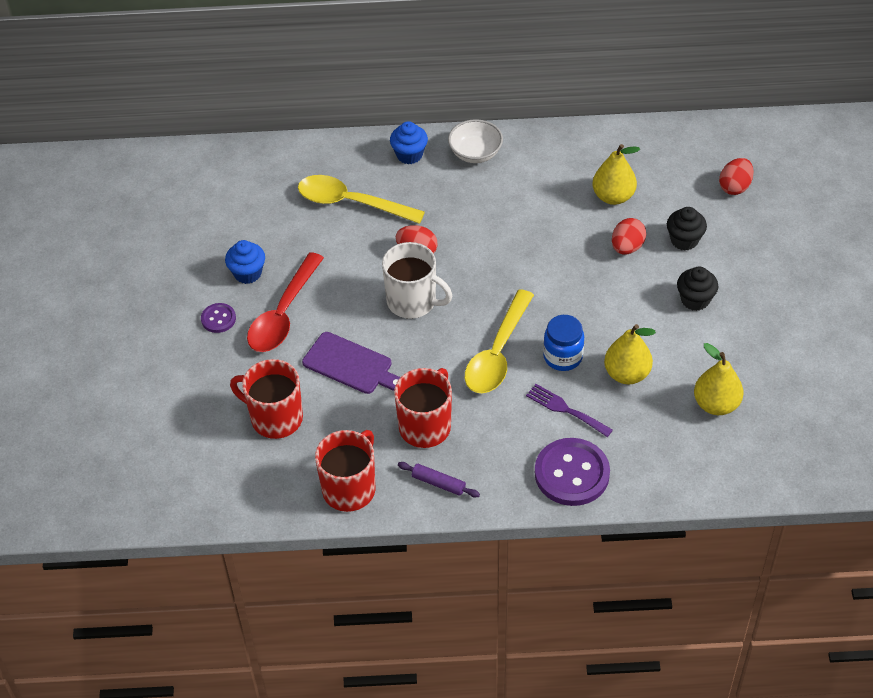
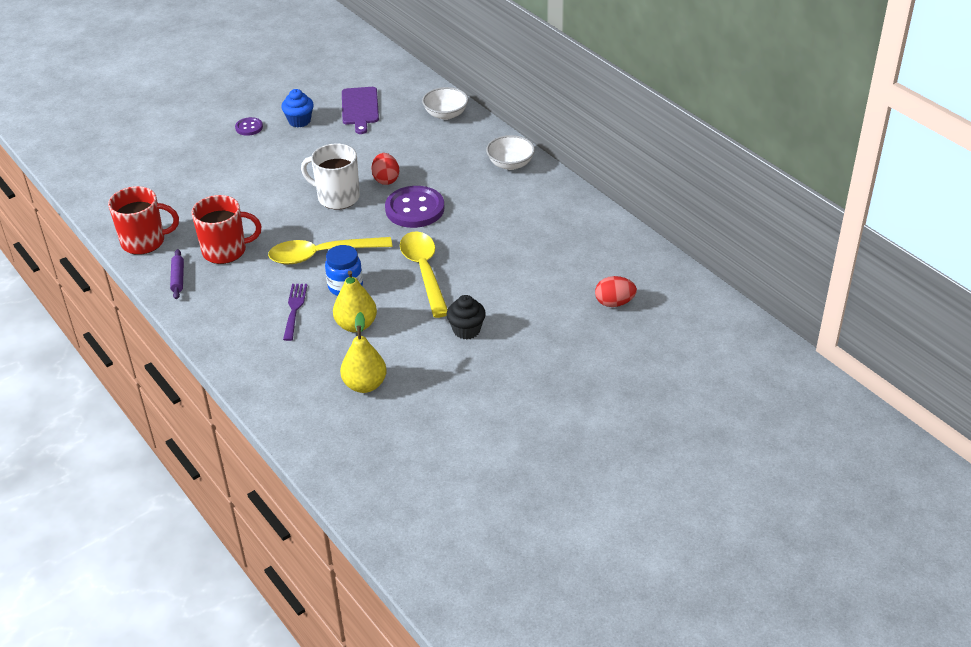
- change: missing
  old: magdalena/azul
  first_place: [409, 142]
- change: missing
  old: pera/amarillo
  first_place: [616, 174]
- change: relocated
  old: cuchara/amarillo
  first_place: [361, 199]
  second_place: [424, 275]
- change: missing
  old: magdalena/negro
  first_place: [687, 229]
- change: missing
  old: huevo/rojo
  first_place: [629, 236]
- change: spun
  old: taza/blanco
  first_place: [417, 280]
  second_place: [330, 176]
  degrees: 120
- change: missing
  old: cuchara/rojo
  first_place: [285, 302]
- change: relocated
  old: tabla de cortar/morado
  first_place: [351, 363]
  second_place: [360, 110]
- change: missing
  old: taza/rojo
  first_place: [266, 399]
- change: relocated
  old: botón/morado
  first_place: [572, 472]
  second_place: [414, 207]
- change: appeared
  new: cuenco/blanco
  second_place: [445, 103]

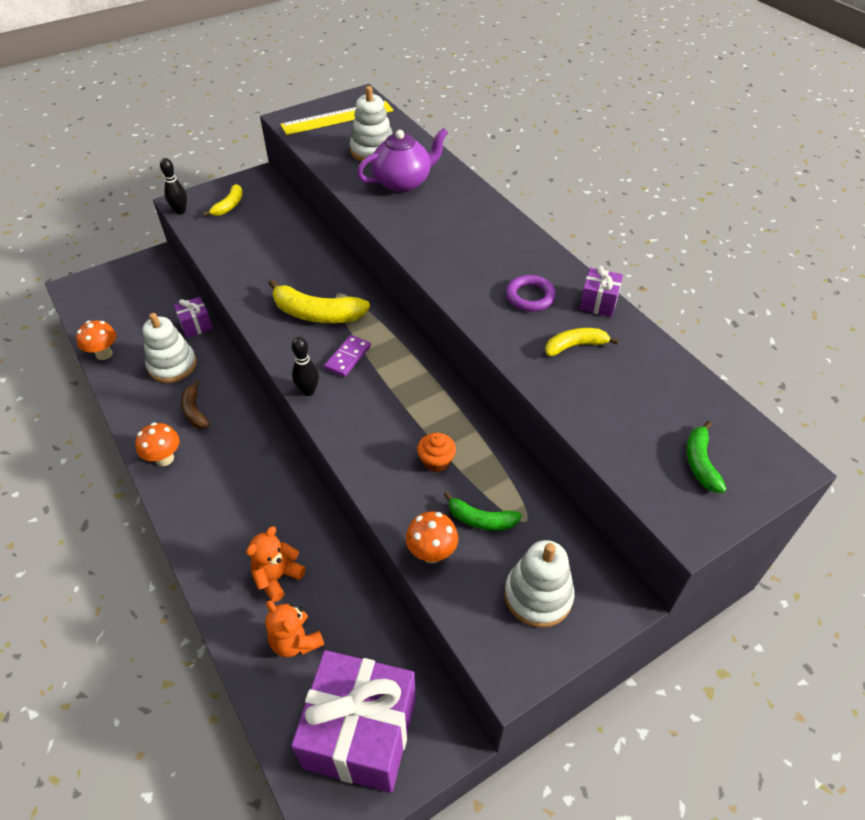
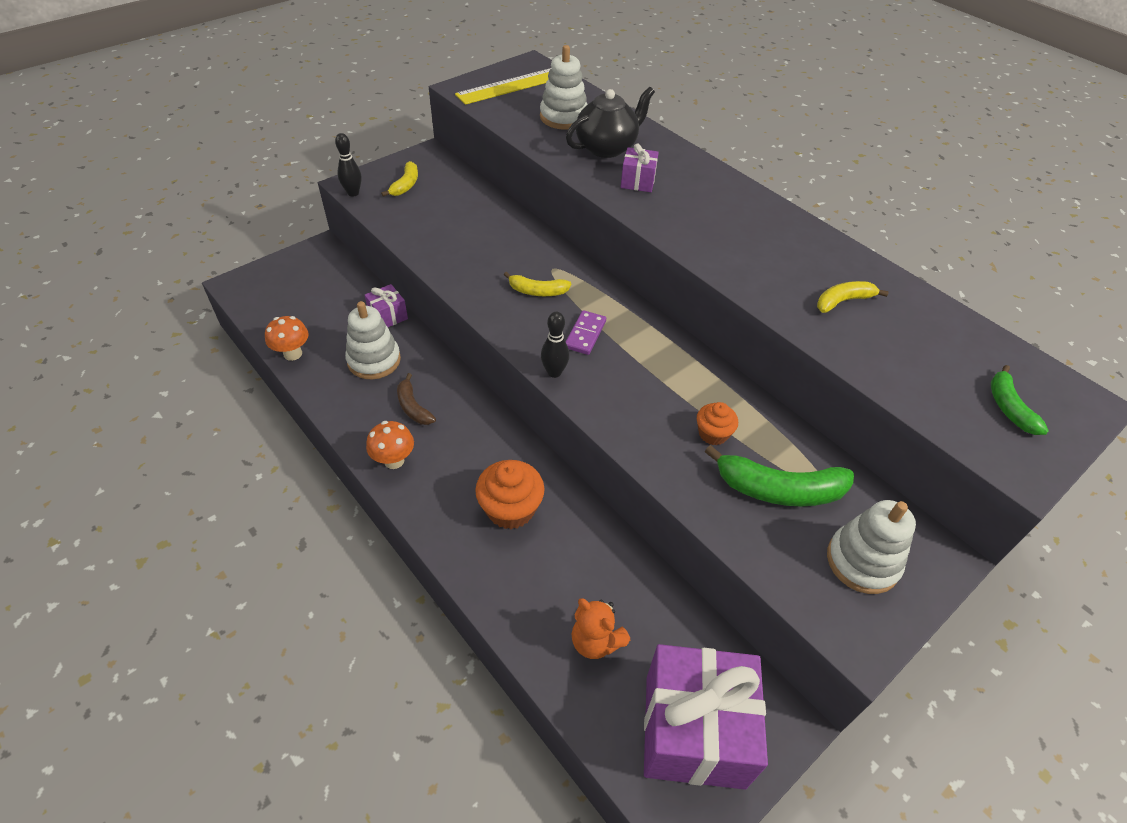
- change: colour
  old: tetera/morado
  new: tetera/negro
  first_place: [402, 160]
  second_place: [610, 122]
- change: relocated
  old: regalo/morado
  first_place: [601, 291]
  second_place: [640, 167]
- change: missing
  old: anillo/morado
  first_place: [531, 293]
- change: size
  old: plátano/amarillo
  first_place: [319, 301]
  second_place: [537, 284]
  factor: 0.58
- change: size
  old: plátano/verde
  first_place: [483, 511]
  second_place: [779, 476]
  factor: 1.72
- change: missing
  old: seta/naranja
  first_place: [432, 537]
- change: missing
  old: osito/naranja
  first_place: [276, 564]
- change: appeared
  new: magdalena/naranja
  second_place: [510, 494]

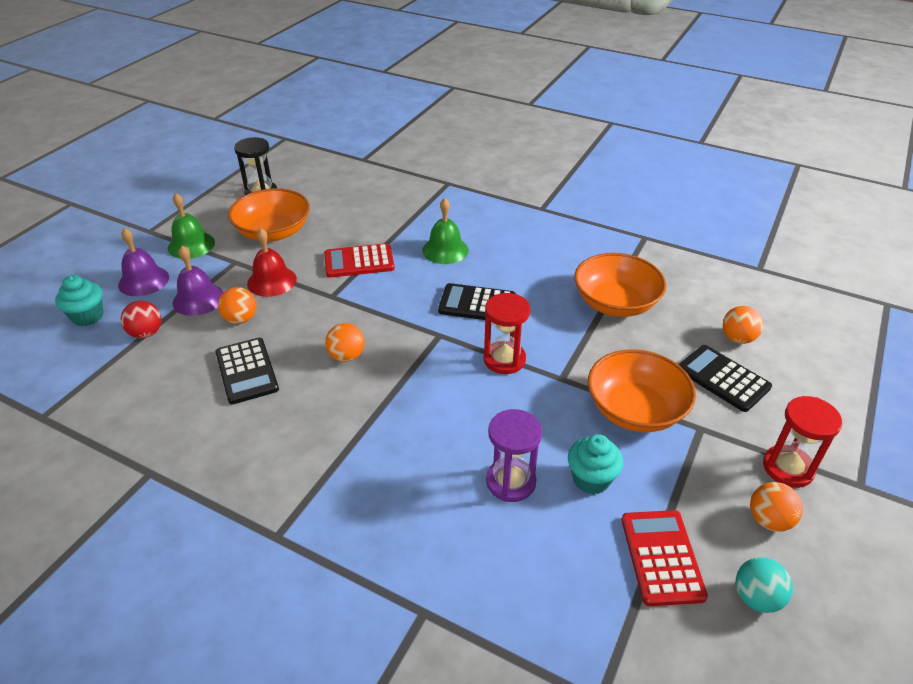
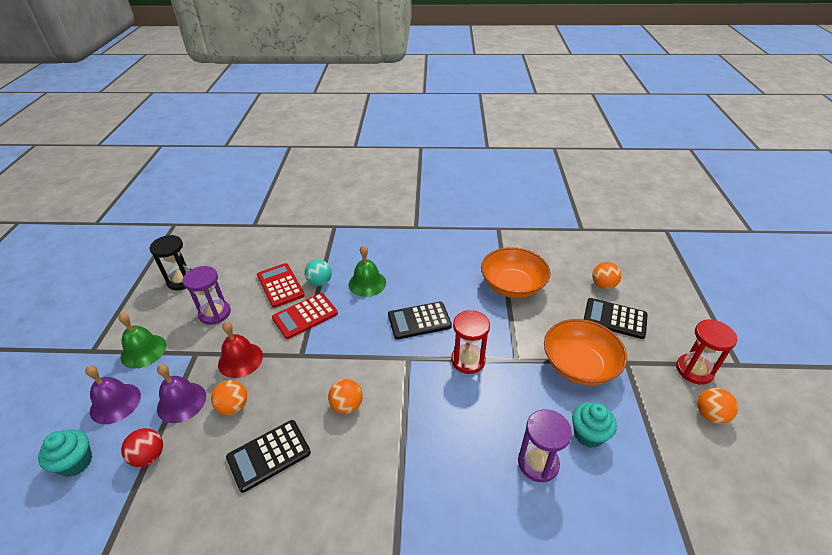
- change: exchanged
  old: cuenco/naranja
  new: reloj de arena/morado
  first_place: [269, 215]
  second_place: [207, 295]
- change: spun
  old: calculadora/negro
  first_place: [247, 371]
  second_place: [268, 456]
  degrees: 105
- change: relocated
  old: calculadora/rojo
  first_place: [664, 558]
  second_place: [281, 285]
- change: relocated
  old: pelota/turquesa
  first_place: [764, 585]
  second_place: [318, 272]

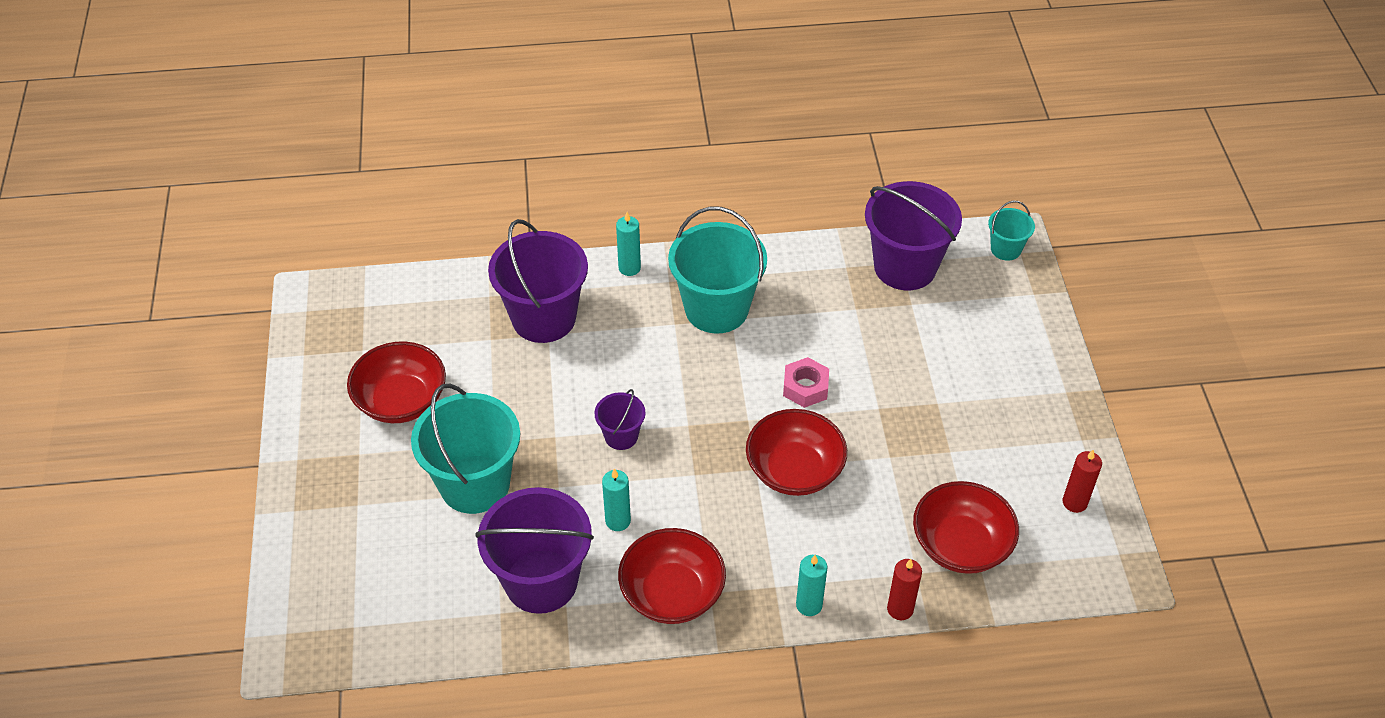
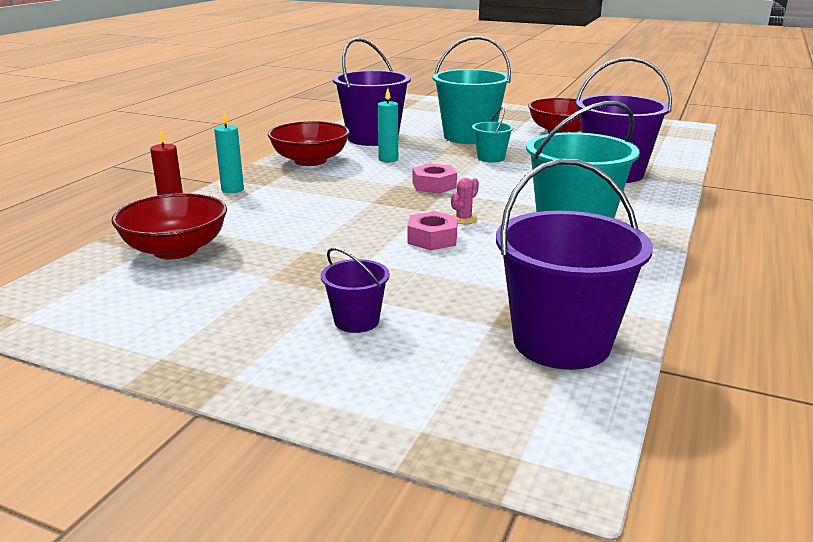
- change: relocated
  old: balde/turquesa
  first_place: [1011, 231]
  second_place: [492, 135]
- change: missing
  old: vela/turquesa
  first_place: [628, 244]
- change: relocated
  old: balde/morado
  first_place: [620, 419]
  second_place: [355, 290]
- change: missing
  old: cuenco/rojo
  first_place: [796, 452]
- change: missing
  old: vela/rojo
  first_place: [1082, 481]
- change: appeared
  new: tuerca/rosa
  second_place: [434, 178]
- change: appeared
  new: cactus/rosa
  second_place: [465, 201]

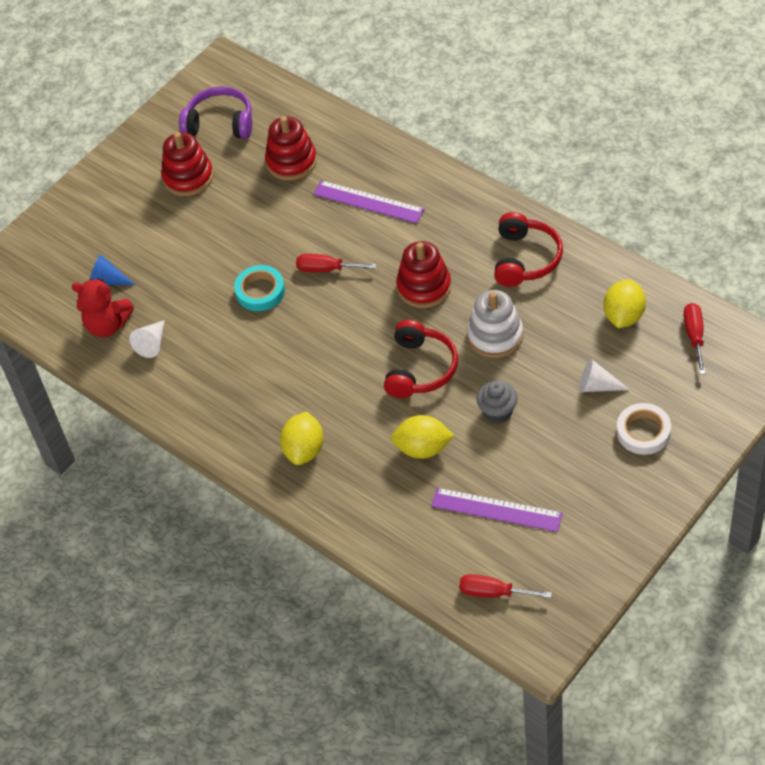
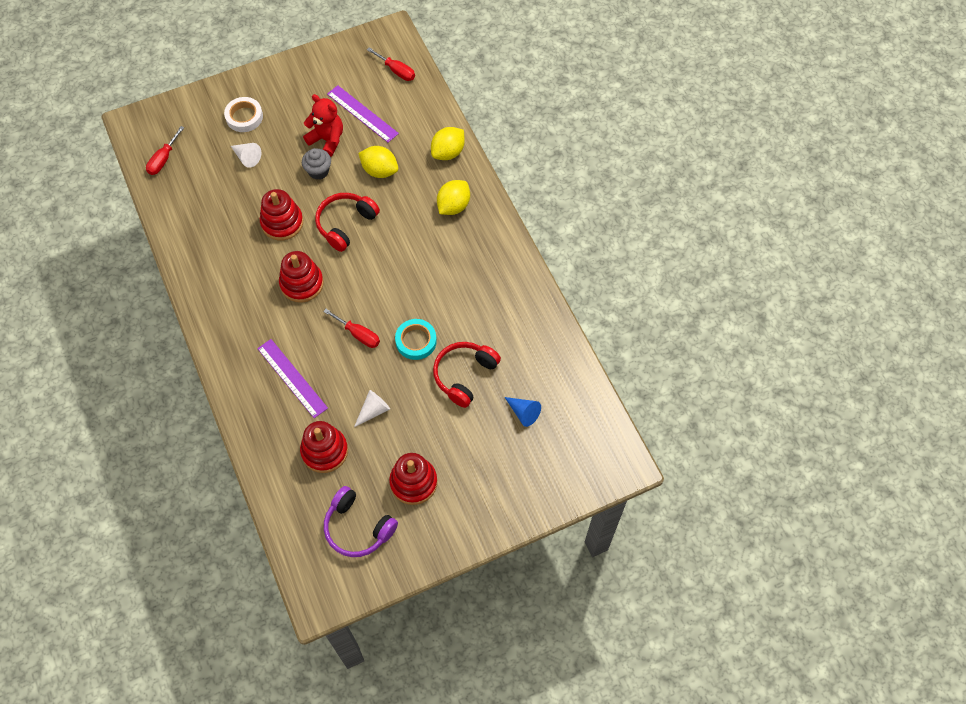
- change: relocated
  old: auriculares/rojo
  first_place: [528, 249]
  second_place: [467, 375]
- change: relocated
  old: osito/rojo
  first_place: [103, 307]
  second_place: [323, 125]
- change: relocated
  old: limón/amarillo
  first_place: [625, 303]
  second_place: [448, 143]
- change: colour
  old: juguete apilable/blanco
  new: juguete apilable/rojo
  first_place: [495, 324]
  second_place: [281, 215]
- change: relocated
  old: cono/blanco
  first_place: [147, 339]
  second_place: [372, 408]

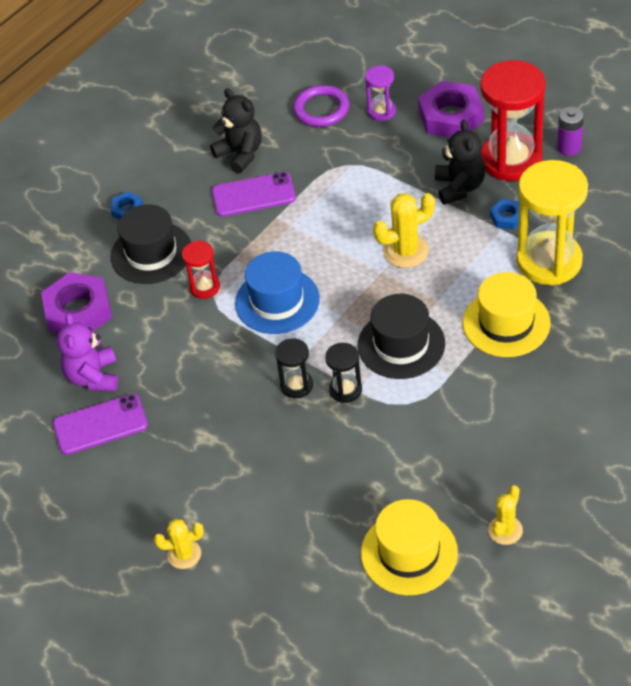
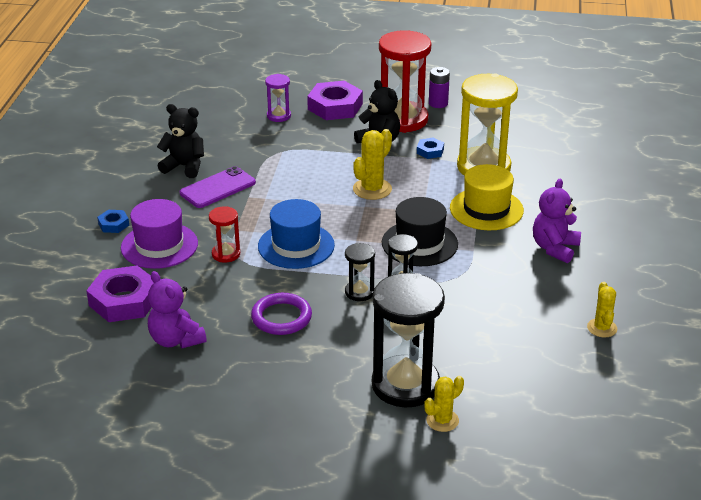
- change: relocated
  old: anillo/morado
  first_place: [321, 106]
  second_place: [281, 314]
- change: colour
  old: sombrero/negro
  new: sombrero/morado
  first_place: [151, 244]
  second_place: [159, 234]
- change: missing
  old: móvil/morado
  first_place: [100, 424]
- change: missing
  old: sombrero/amarillo
  first_place: [409, 547]
- change: relocated
  old: cactus/amarillo
  first_place: [179, 544]
  second_place: [444, 404]
- change: appeared
  new: osito/morado
  second_place: [557, 221]
- change: appeared
  new: reloj de arena/negro
  second_place: [408, 340]

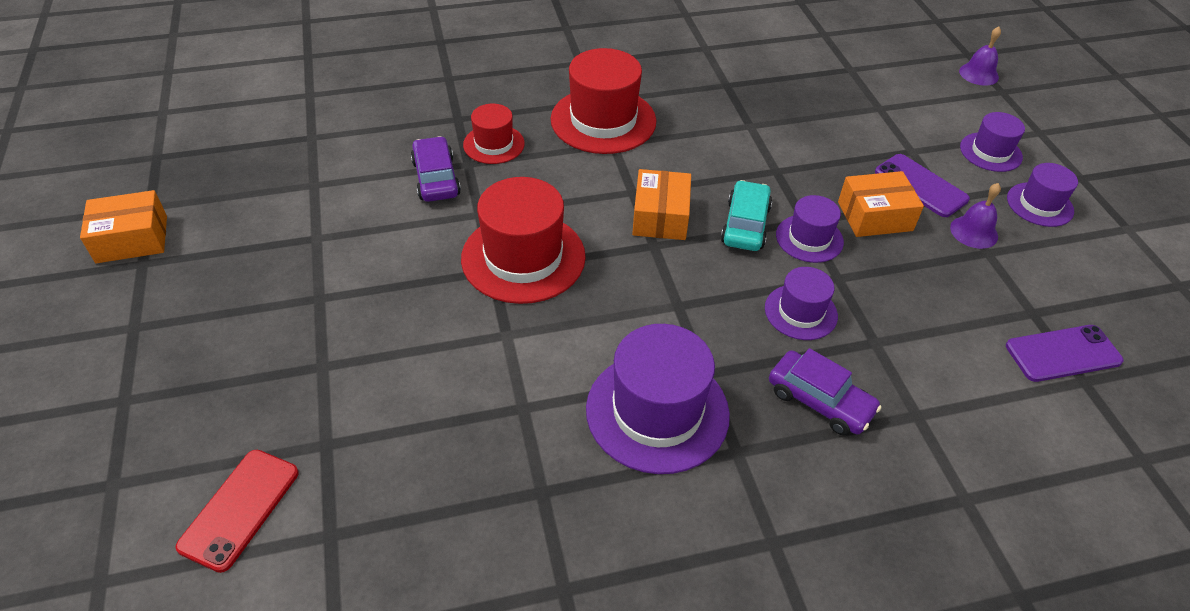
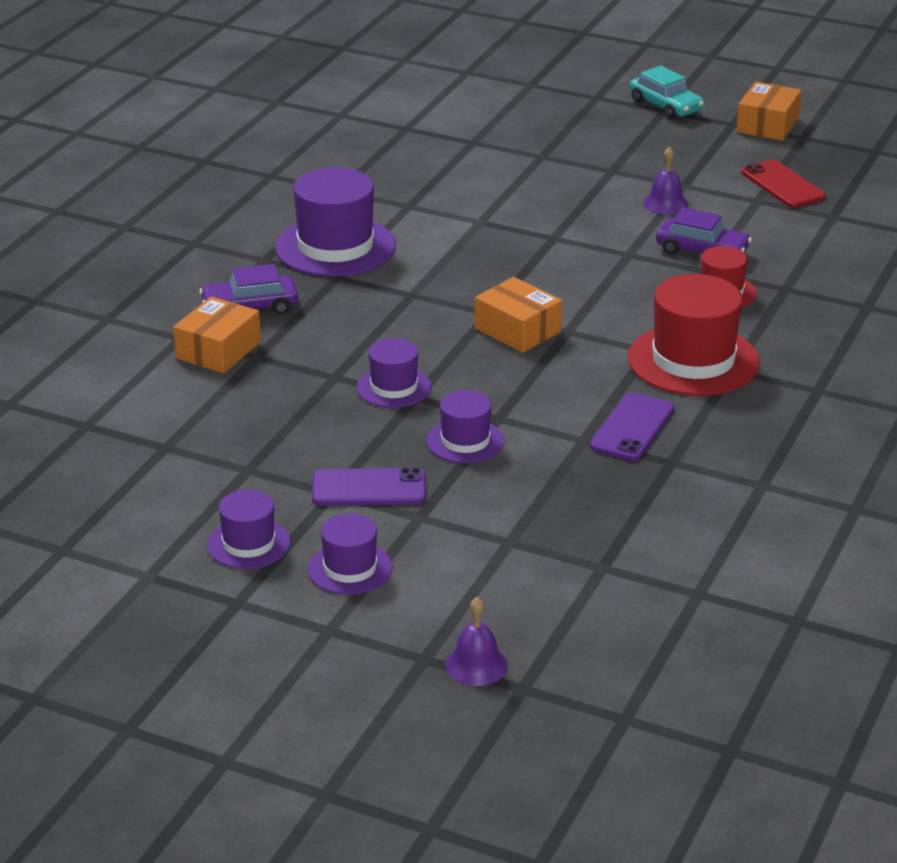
- change: relocated
  old: caja/naranja
  first_place: [881, 204]
  second_place: [217, 335]
- change: missing
  old: sombrero/rojo
  first_place: [523, 240]
- change: relocated
  old: coche/turquesa
  first_place: [746, 215]
  second_place: [667, 93]
- change: relocated
  old: campana/morado
  first_place: [975, 216]
  second_place: [666, 180]
- change: relocated
  old: sombrero/morado
  first_place: [801, 303]
  second_place: [465, 426]
- change: relocated
  old: móvil/morado
  first_place: [1064, 353]
  second_place: [632, 426]
- change: relocated
  old: móvil/rojo
  first_place: [237, 511]
  second_place: [783, 183]

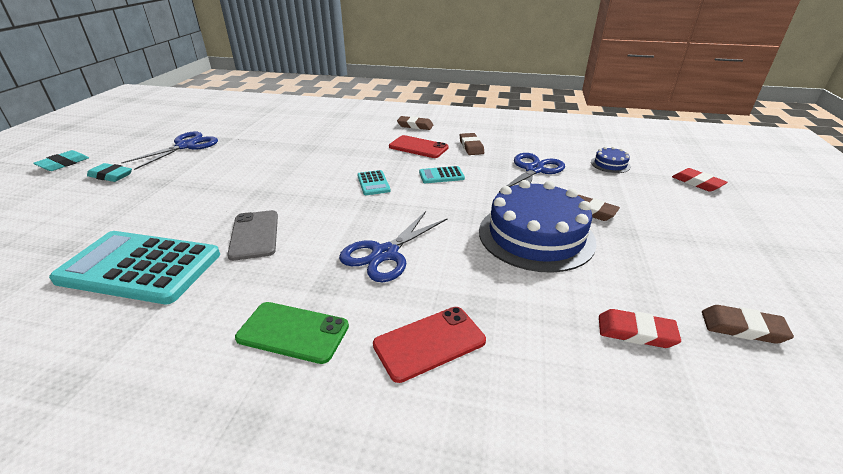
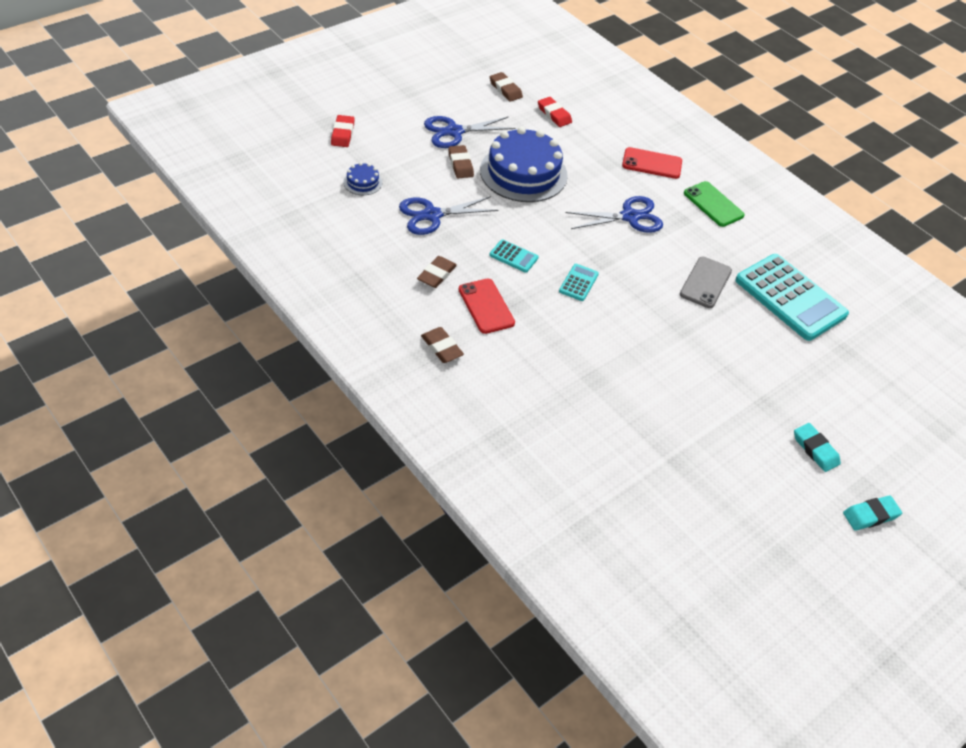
- change: relocated
  old: tijeras/azul
  first_place: [169, 150]
  second_place: [470, 132]

